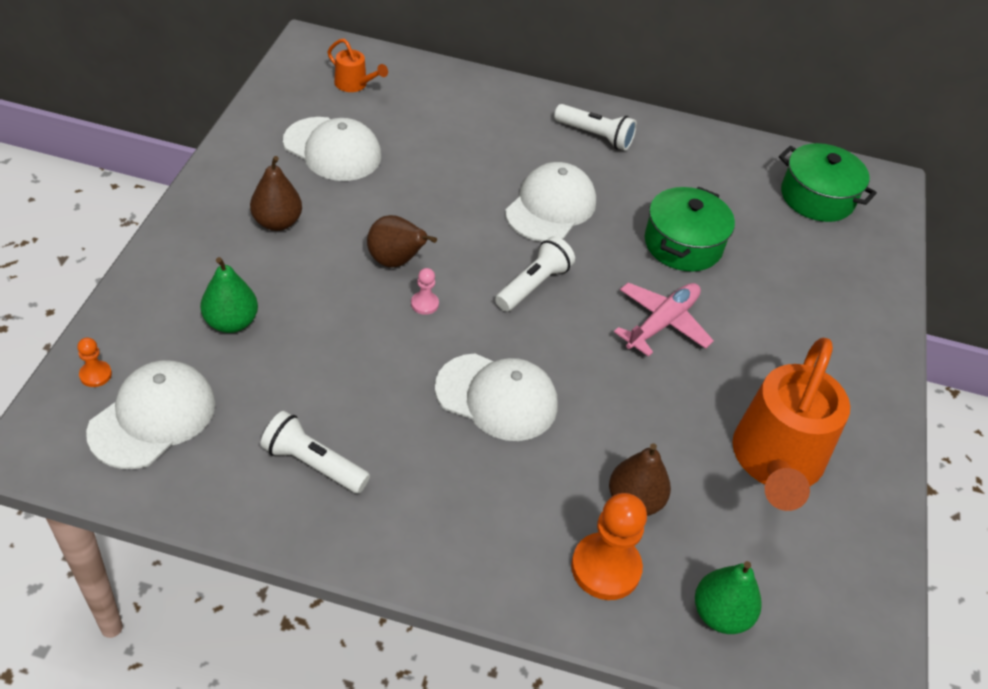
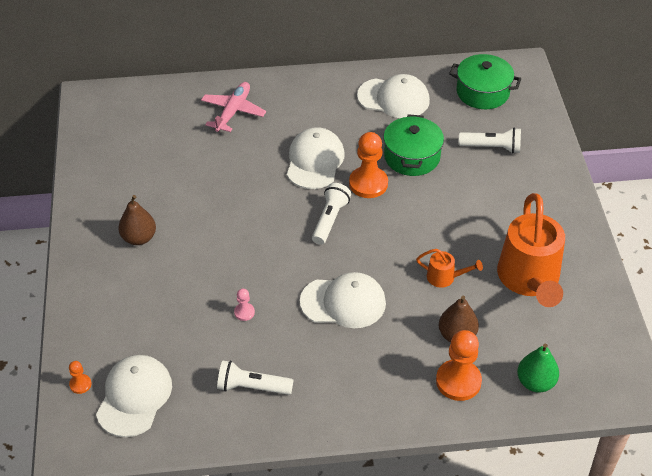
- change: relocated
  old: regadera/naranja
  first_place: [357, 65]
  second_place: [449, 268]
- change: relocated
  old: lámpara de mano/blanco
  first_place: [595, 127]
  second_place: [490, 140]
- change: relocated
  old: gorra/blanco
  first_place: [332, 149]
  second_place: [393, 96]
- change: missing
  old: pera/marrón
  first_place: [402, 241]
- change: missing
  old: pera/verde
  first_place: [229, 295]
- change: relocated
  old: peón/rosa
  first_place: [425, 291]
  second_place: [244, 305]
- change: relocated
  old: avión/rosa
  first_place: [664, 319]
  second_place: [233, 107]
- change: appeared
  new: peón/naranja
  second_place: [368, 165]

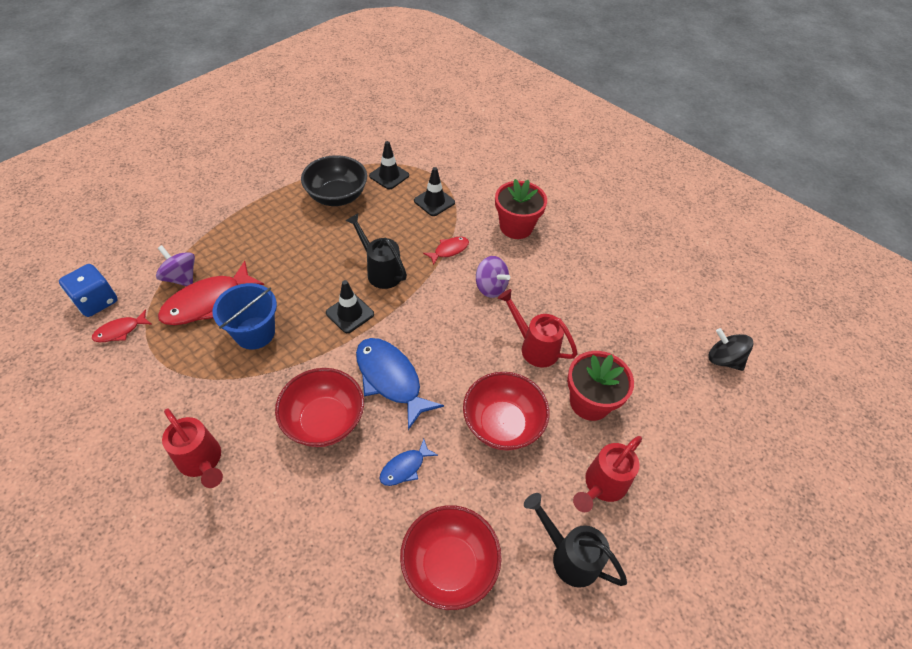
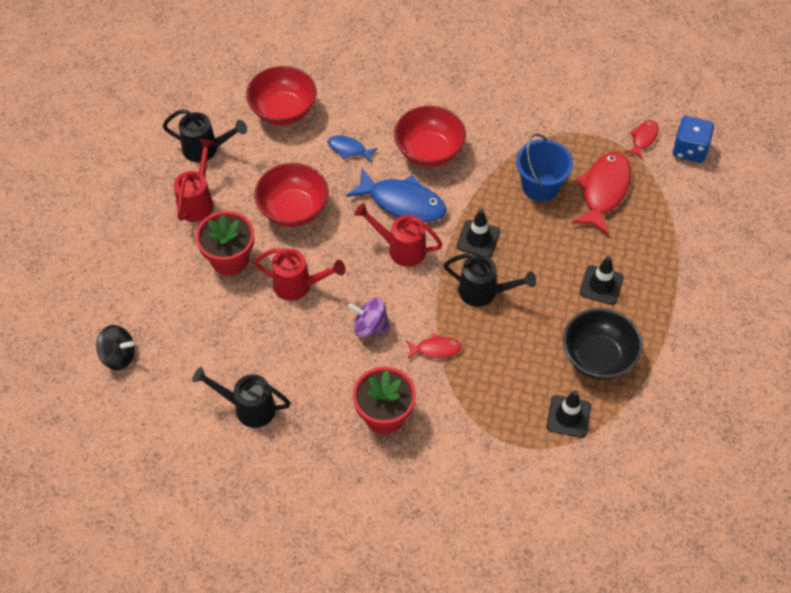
- change: relocated
  old: cono de tráfico/negro
  first_place: [434, 191]
  second_place: [602, 280]
- change: spun
  old: pez/rojo
  first_place: [446, 251]
  second_place: [434, 346]
  degrees: -120
- change: missing
  old: peonza/morado
  first_place: [175, 265]
- change: relocated
  old: regadera/rojo
  first_place: [192, 448]
  second_place: [398, 235]
- change: spun
  old: pez/azul
  first_place: [409, 462]
  second_place: [352, 149]
  degrees: -90
- change: appeared
  new: regadera/negro
  second_place: [241, 397]

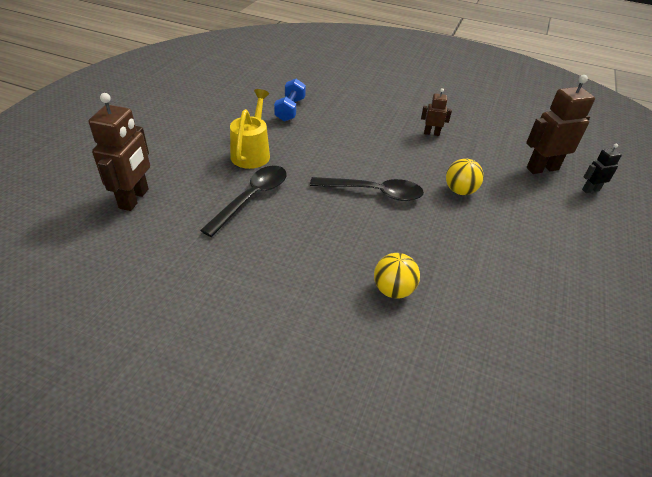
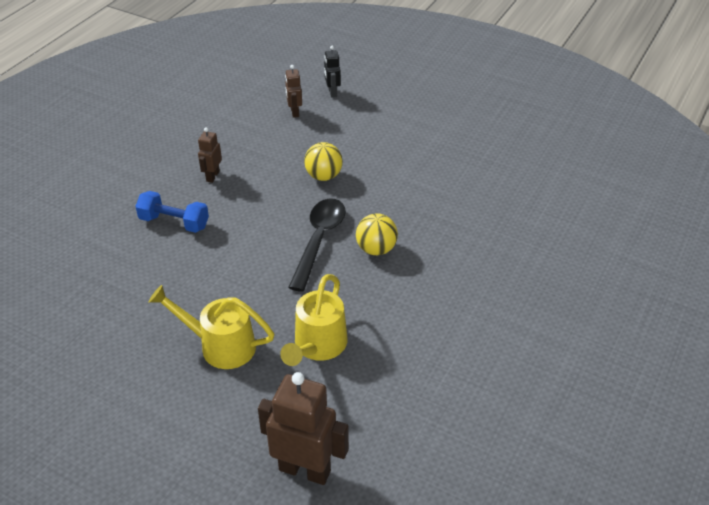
- change: size
  old: robot/marrón
  first_place: [560, 124]
  second_place: [293, 91]
  factor: 0.53
- change: relocated
  old: mancuerna/azul
  first_place: [290, 100]
  second_place: [172, 212]
- change: exchanged
  old: cuchara/negro
  new: regadera/amarillo
  first_place: [243, 201]
  second_place: [313, 320]
- change: relocated
  old: pelota/amarillo
  first_place: [397, 276]
  second_place: [377, 234]

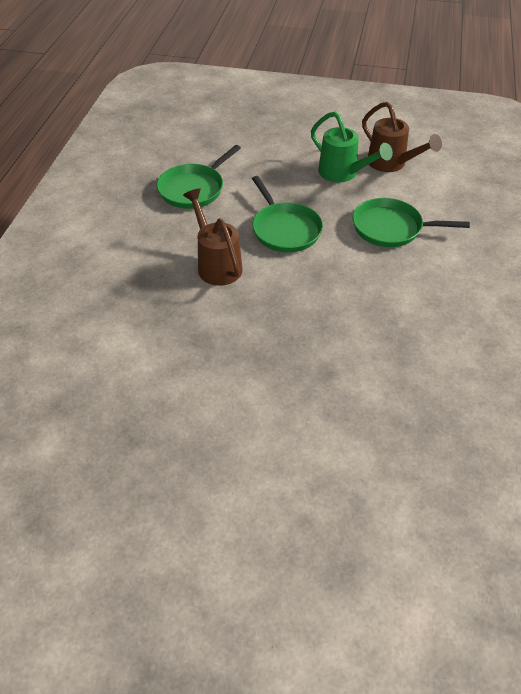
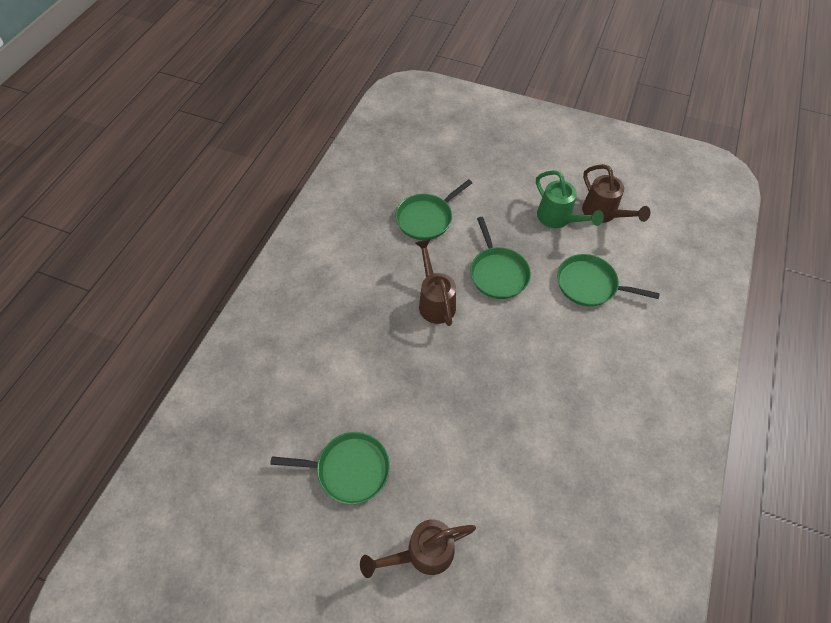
- change: appeared
  new: sartén/verde
  second_place: [330, 468]
- change: appeared
  new: regadera/marrón
  second_place: [418, 548]

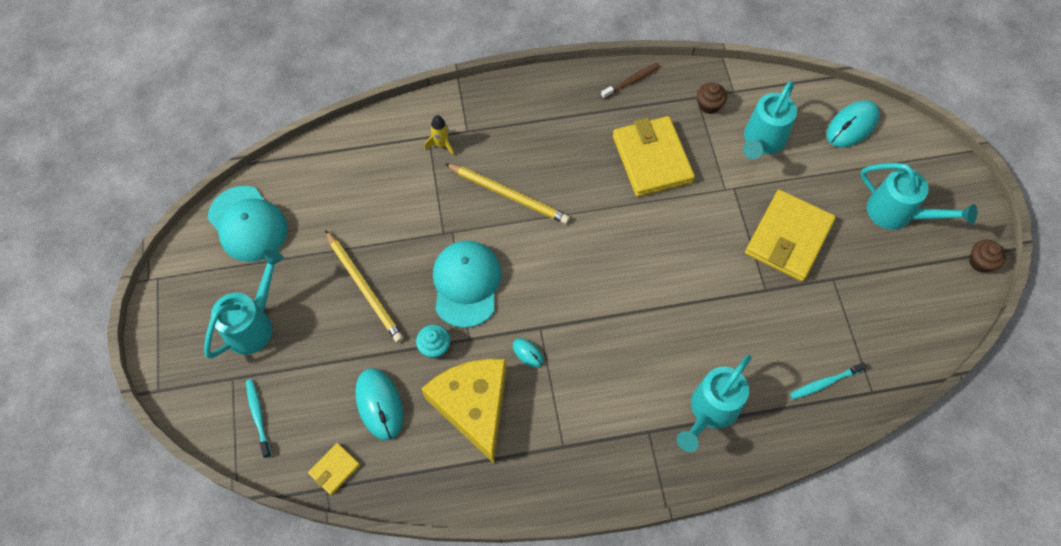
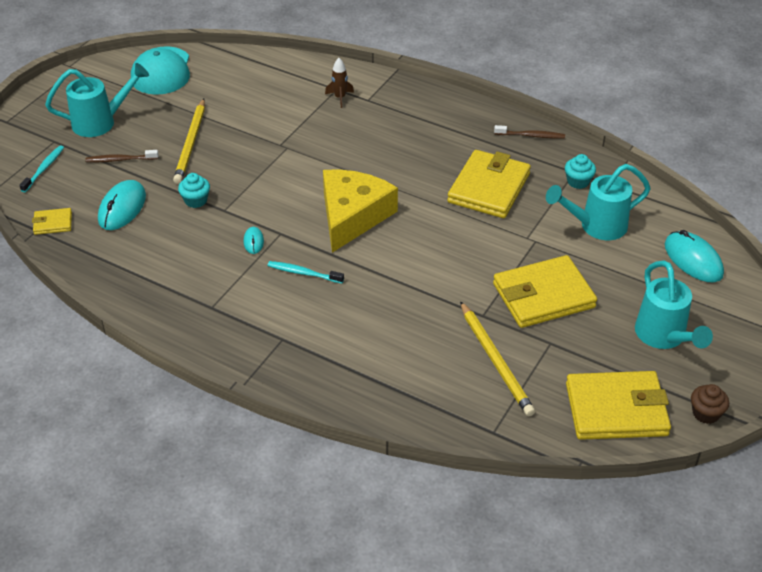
- change: colour
  old: magdalena/marrón
  new: magdalena/turquesa
  first_place: [712, 98]
  second_place: [580, 171]
- change: spun
  old: ratón/turquesa
  first_place: [853, 124]
  second_place: [694, 256]
  degrees: 60
- change: colour
  old: cohete/amarillo
  new: cohete/marrón
  first_place: [440, 135]
  second_place: [339, 83]
- change: relocated
  old: lápiz/amarillo
  first_place: [507, 193]
  second_place: [497, 358]
- change: missing
  old: gorra/turquesa
  first_place: [467, 284]
- change: missing
  old: regadera/turquesa
  first_place: [714, 403]
- change: relocated
  old: queso/amarillo
  first_place: [464, 411]
  second_place: [360, 211]
- change: relocated
  old: cepillo de dientes/turquesa
  first_place: [828, 381]
  second_place: [305, 272]
- change: appeared
  new: cepillo de dientes/marrón
  second_place: [122, 156]
- change: appeared
  new: cartera/amarillo
  second_place: [618, 405]

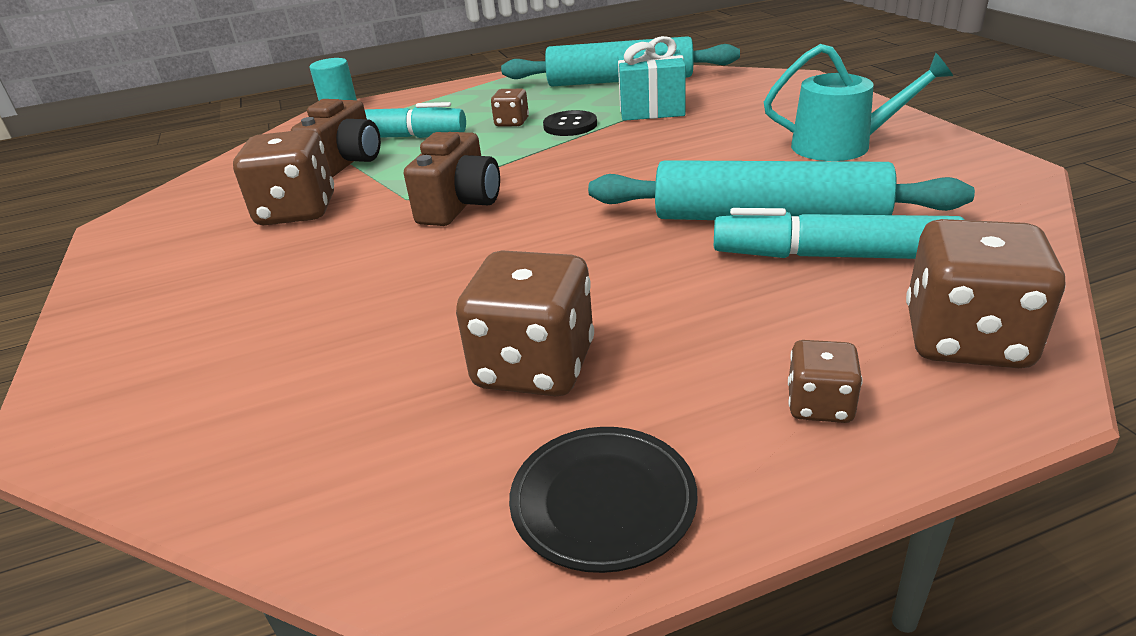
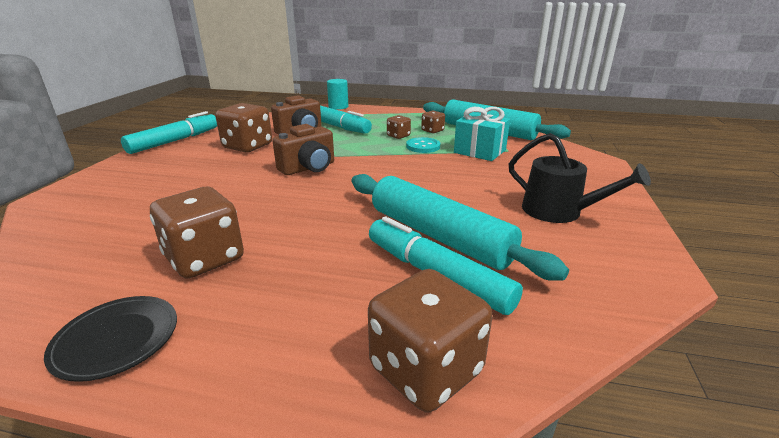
- change: colour
  old: regadera/turquesa
  new: regadera/negro
  first_place: [858, 102]
  second_place: [580, 178]
- change: colour
  old: botón/negro
  new: botón/turquesa
  first_place: [570, 123]
  second_place: [423, 145]
- change: relocated
  old: dado/marrón
  first_place: [825, 381]
  second_place: [433, 122]
- change: appeared
  new: rotulador/turquesa
  second_place: [169, 132]

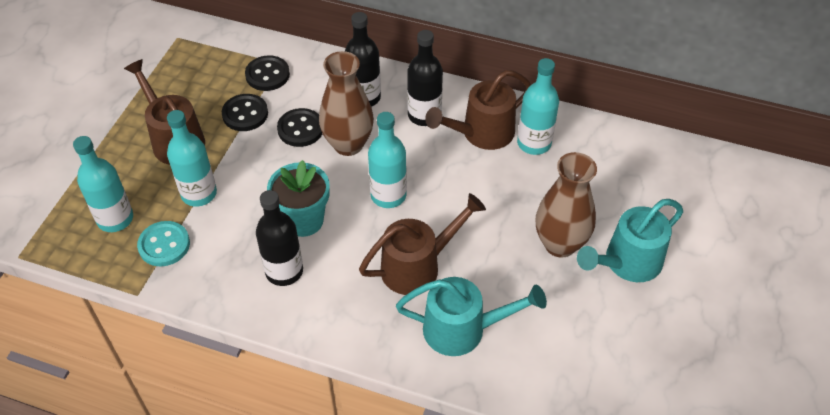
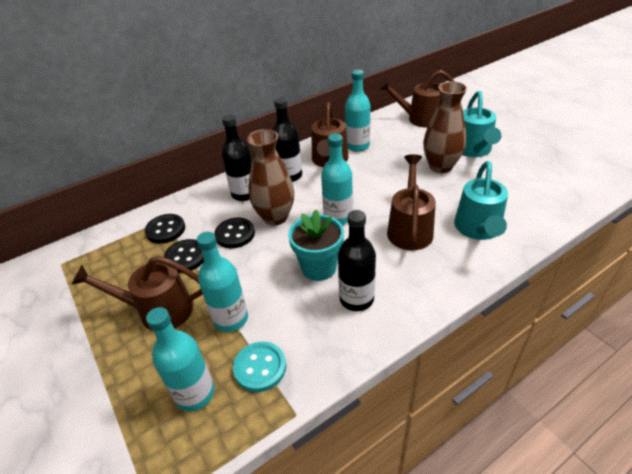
- change: spun
  old: regadera/turquesa
  first_place: [471, 316]
  second_place: [481, 200]
  degrees: 150
- change: appeared
  new: regadera/marrón
  second_place: [416, 99]

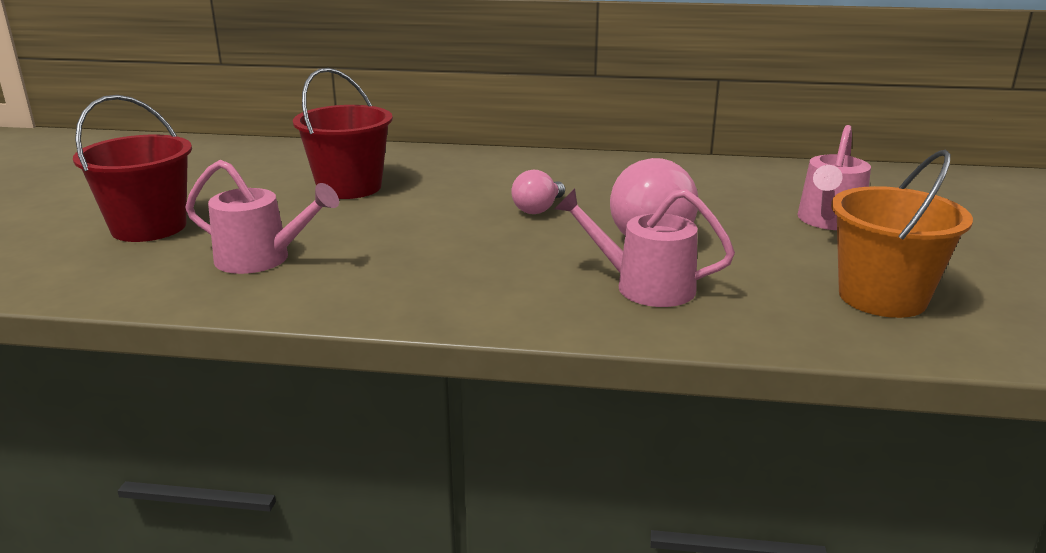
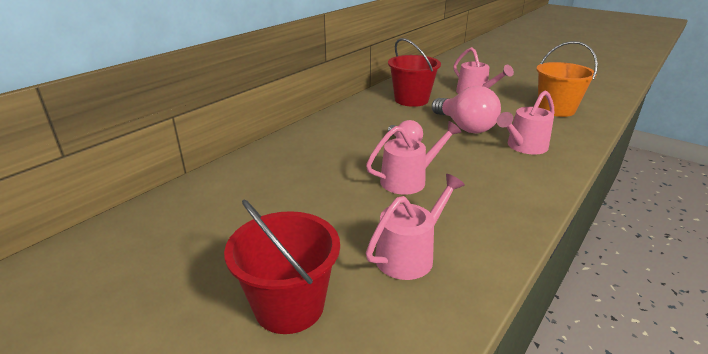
- change: relocated
  old: balde/rojo
  first_place: [343, 133]
  second_place: [414, 72]
- change: appeared
  new: regadera/rosa
  second_place: [414, 158]

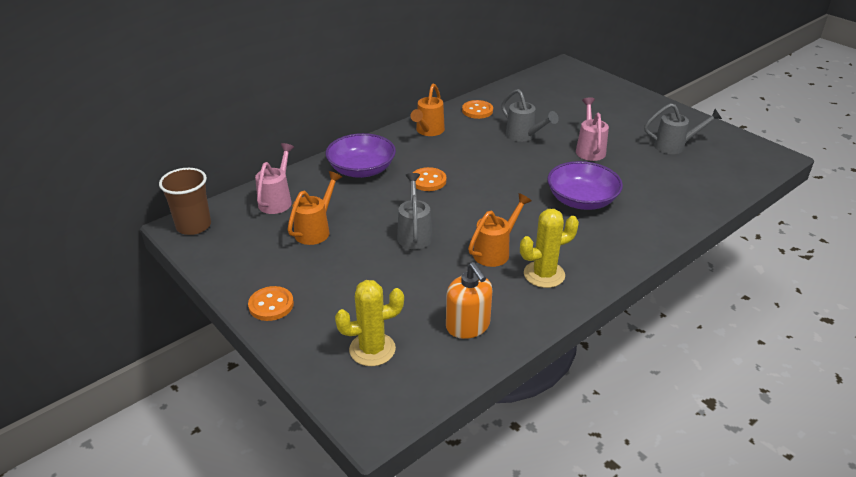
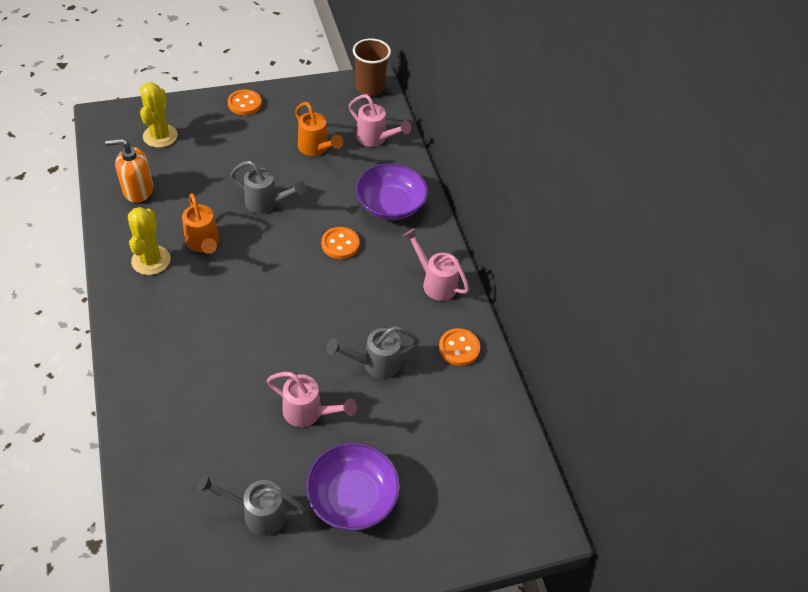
- change: colour
  old: regadera/naranja
  new: regadera/rosa
  first_place: [427, 110]
  second_place: [436, 264]
- change: spun
  old: regadera/gris
  first_place: [683, 128]
  second_place: [251, 505]
  degrees: 75
- change: relocated
  old: cuenco/morado
  first_place: [585, 185]
  second_place: [353, 486]

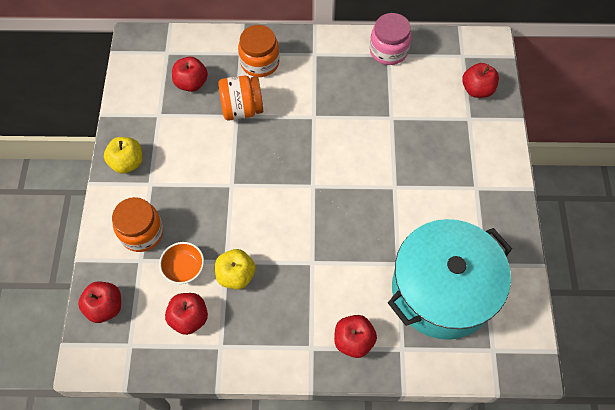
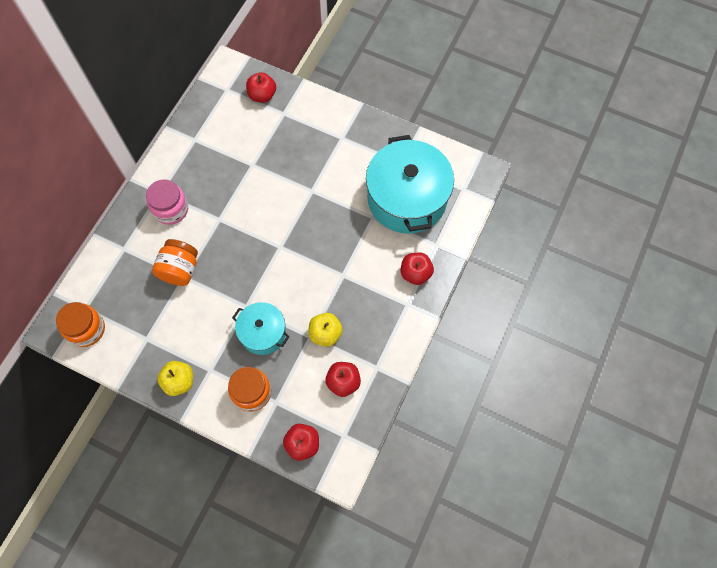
- change: relocated
  old: tarro/rosa
  first_place: [391, 39]
  second_place: [167, 202]
- change: relocated
  old: tarro/naranja
  first_place: [259, 51]
  second_place: [80, 324]
- change: missing
  old: manzana/rojo
  first_place: [190, 74]
- change: missing
  old: cuenco/naranja
  first_place: [181, 263]
- change: appeared
  new: olla/turquesa
  second_place: [260, 328]

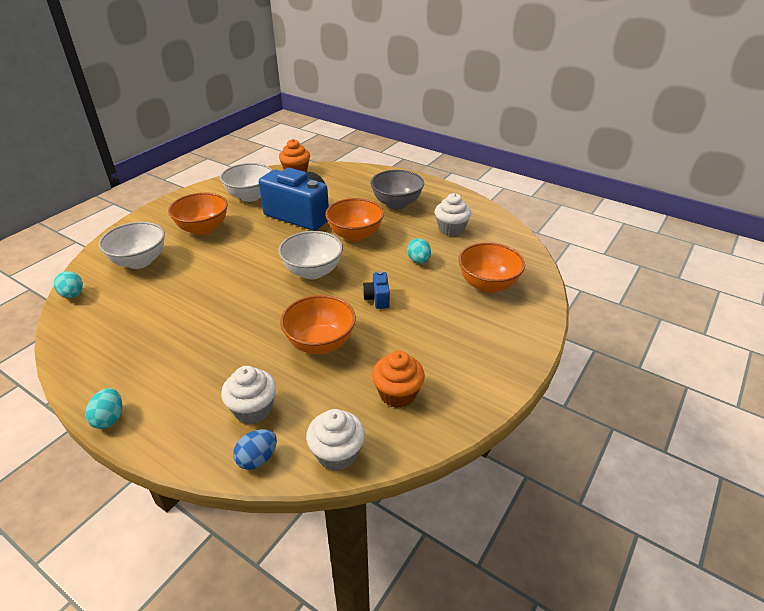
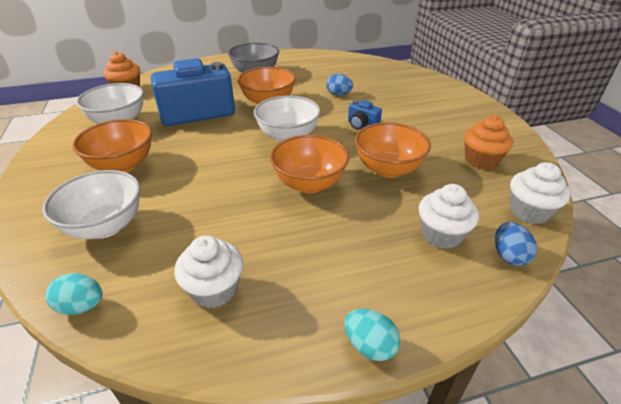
- change: relocated
  old: magdalena/blanco
  first_place: [453, 214]
  second_place: [208, 272]
- change: colour
  old: huevo/turquesa
  new: huevo/azul
  first_place: [419, 250]
  second_place: [339, 84]
- change: relocated
  old: cuenco/naranja
  first_place: [491, 267]
  second_place: [309, 164]

